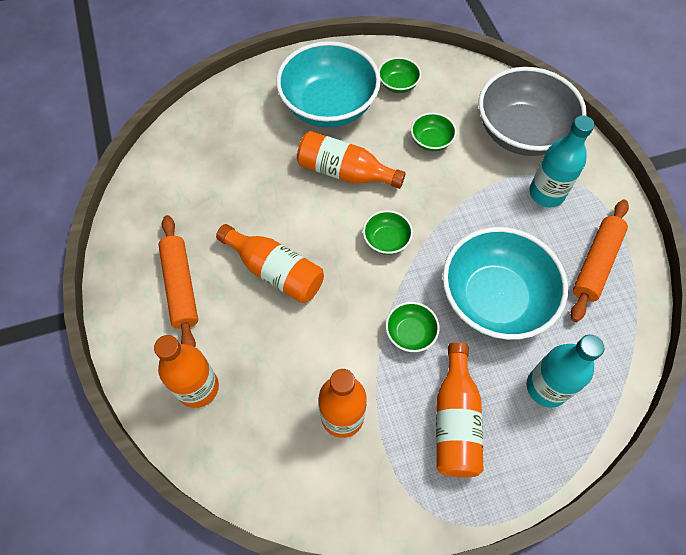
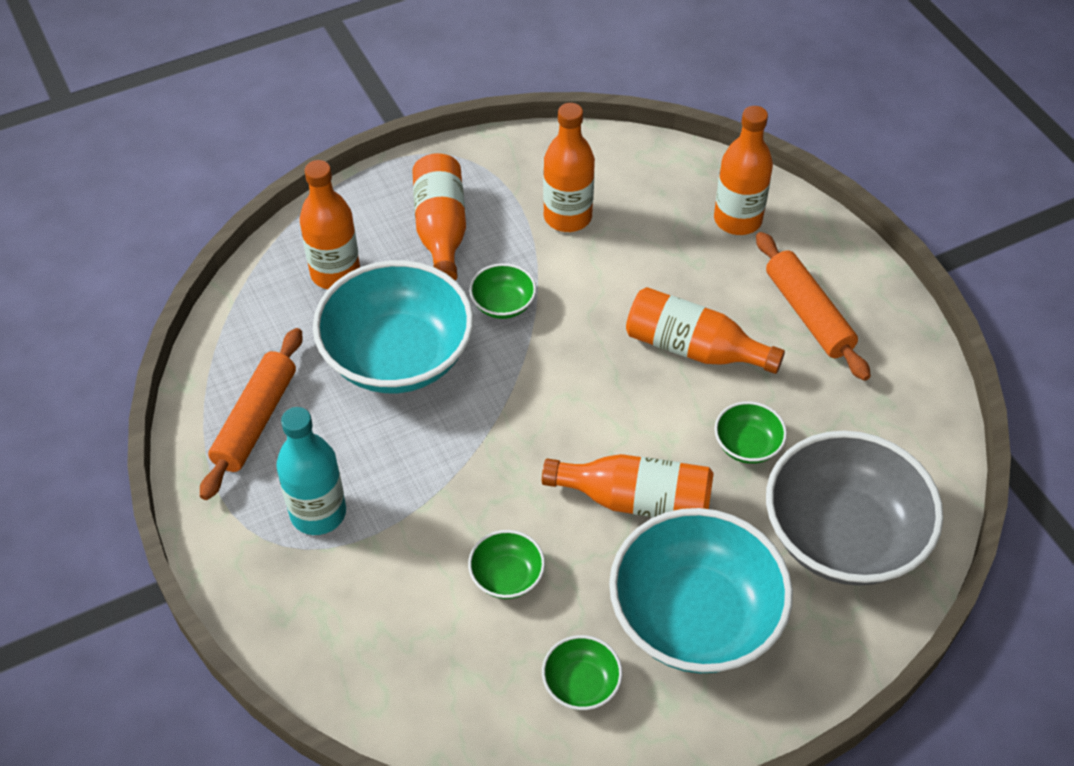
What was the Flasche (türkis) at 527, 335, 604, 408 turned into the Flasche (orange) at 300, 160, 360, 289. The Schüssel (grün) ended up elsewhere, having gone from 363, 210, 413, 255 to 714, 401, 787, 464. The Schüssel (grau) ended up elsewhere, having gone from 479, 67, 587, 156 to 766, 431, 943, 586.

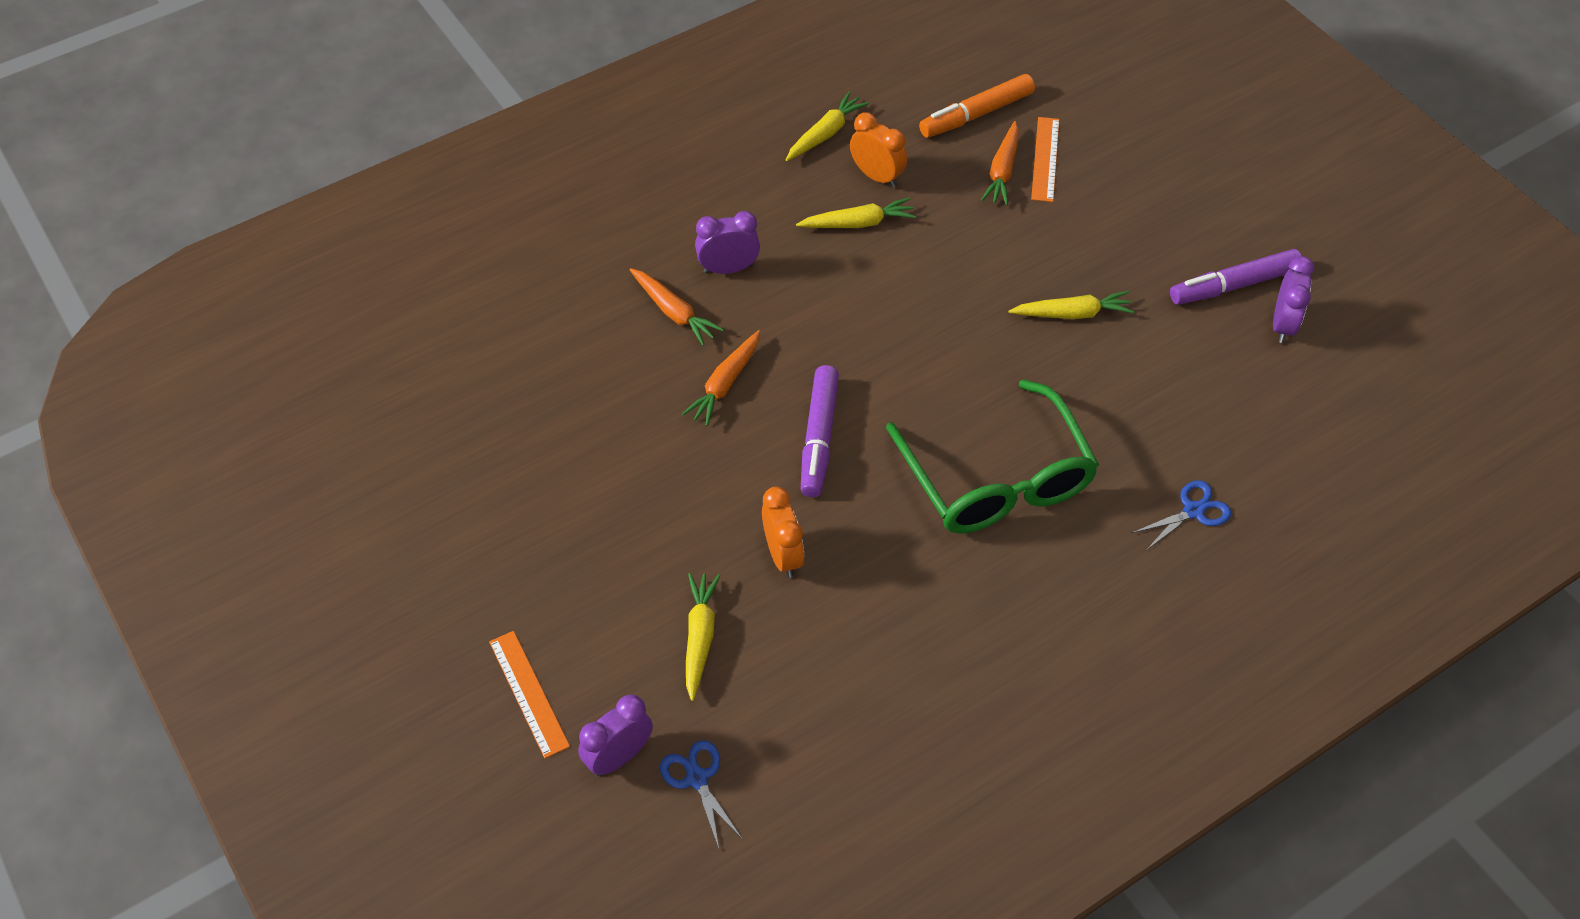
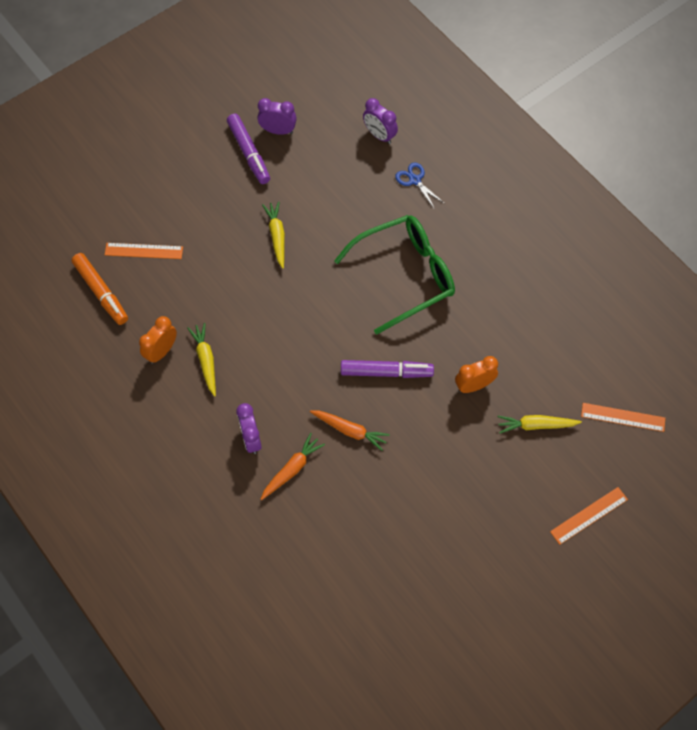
The Wecker (lila) ended up elsewhere, having gone from 578, 694, 653, 776 to 363, 98, 398, 144. Where the Schere (blau) stood at 660, 741, 743, 848, the Lineal (orange) came to stand at 581, 403, 665, 432. The second view lost the Karotte (gelb) at 786, 92, 869, 161. The second view lost the Karotte (orange) at 981, 121, 1019, 206.

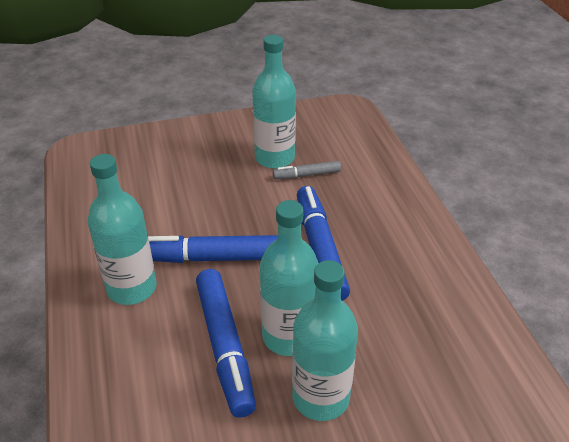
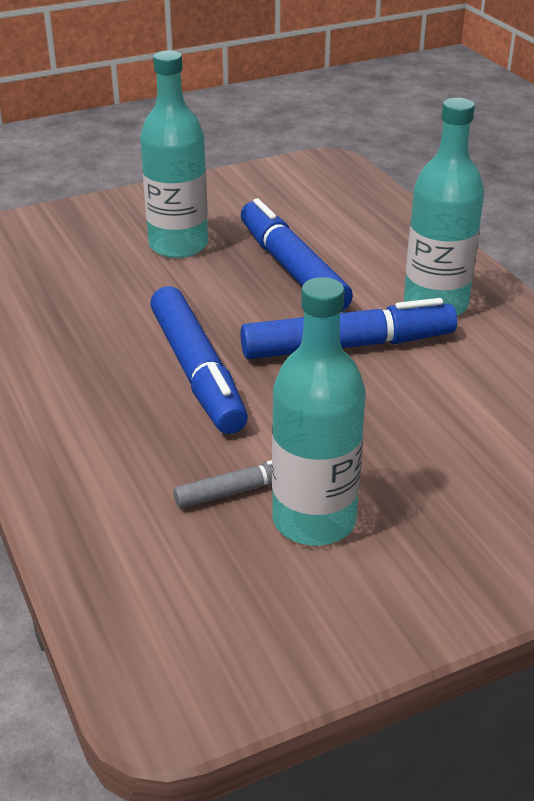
The second view lost the Flasche (türkis) at 260, 200, 319, 356.

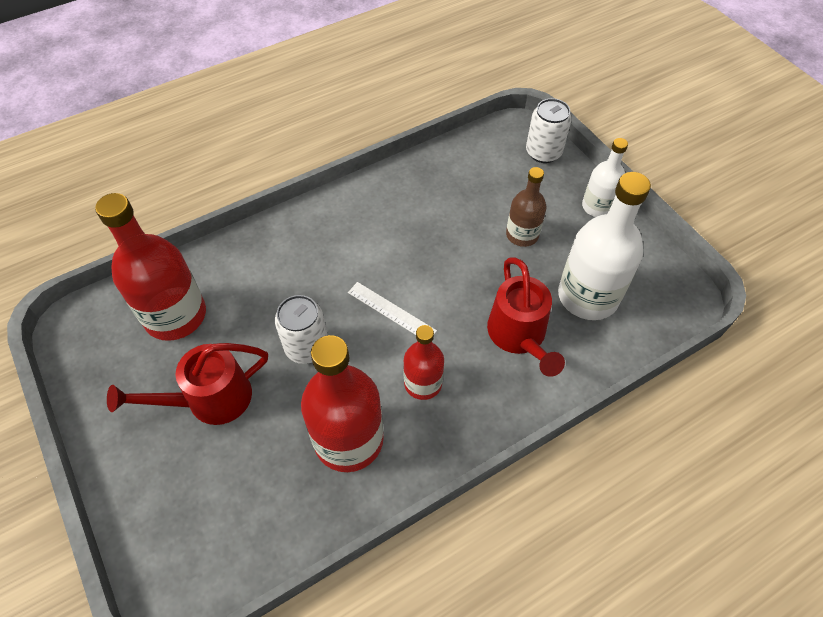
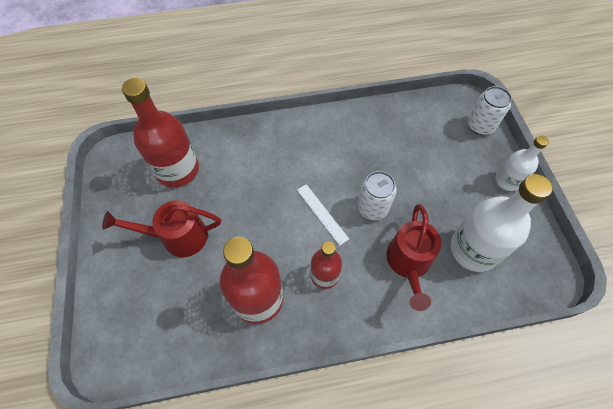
The Dose (weiß) ended up elsewhere, having gone from 275, 295, 328, 364 to 357, 171, 397, 220. The second view lost the Flasche (braun) at 506, 167, 547, 247.

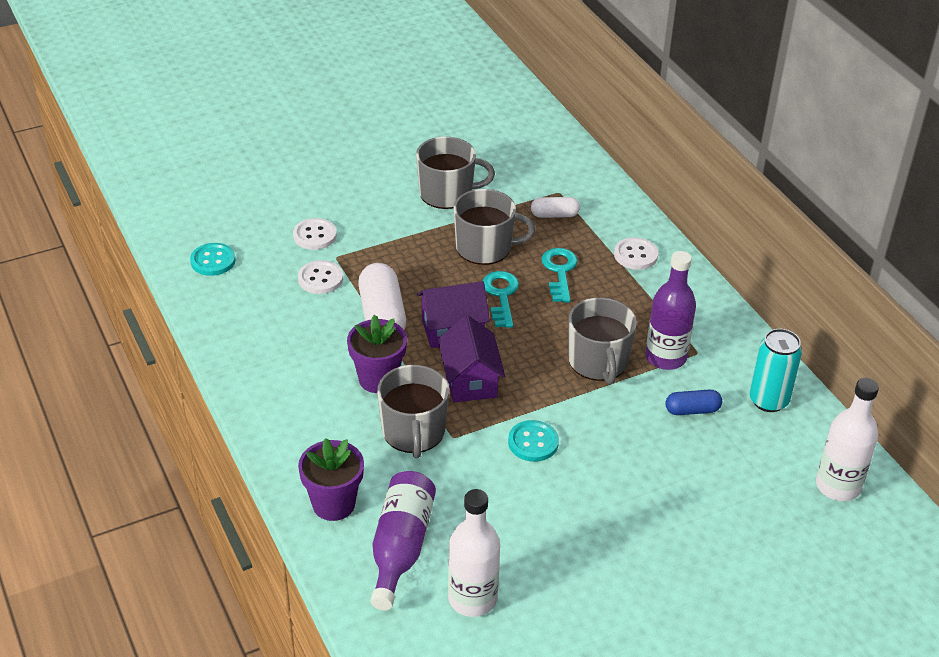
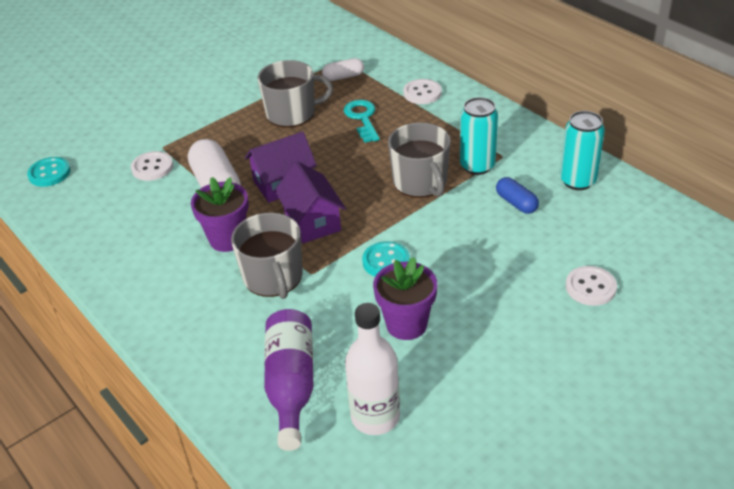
The Blumentopf (lila) ended up elsewhere, having gone from 298, 438, 364, 521 to 373, 257, 437, 340. Where the Flasche (lila) stood at 645, 251, 696, 370, the Dose (türkis) came to stand at 460, 97, 498, 175. The Kapsel (blau) at 666, 390, 722, 415 ended up facing another way, 75 degrees clockwise from before. The Knopf (weiß) ended up elsewhere, having gone from 293, 218, 337, 250 to 566, 266, 617, 306. The second view lost the Tasse (grau) at 416, 137, 495, 209. The second view lost the Schlüssel (türkis) at 483, 271, 519, 328. The second view lost the Flasche (weiß) at 816, 378, 879, 501.

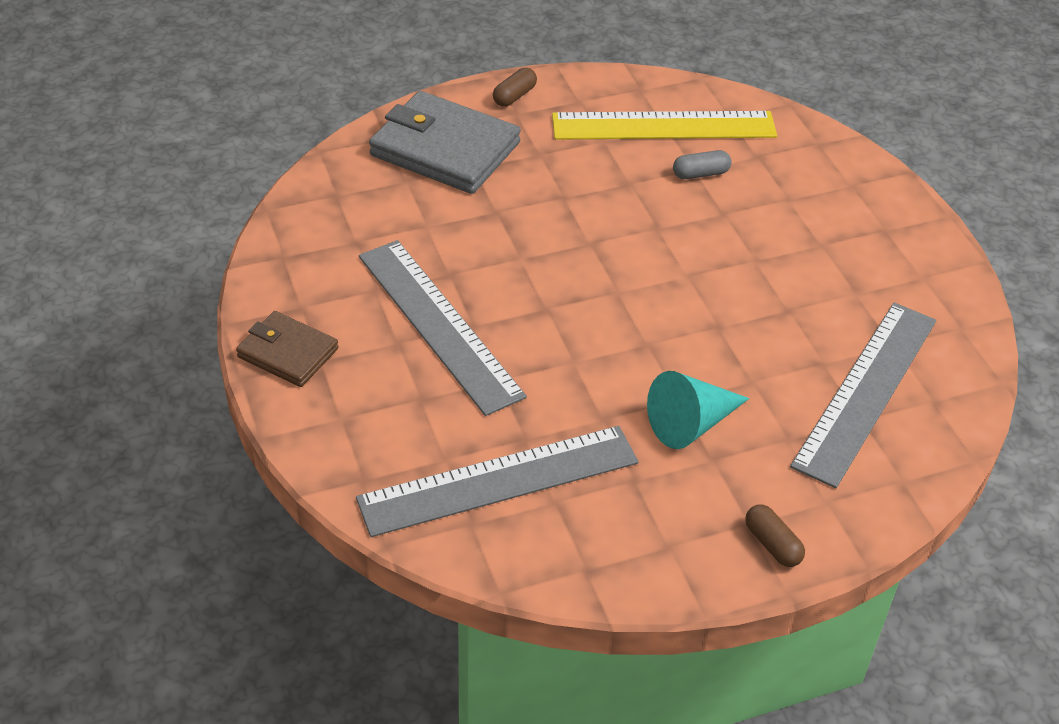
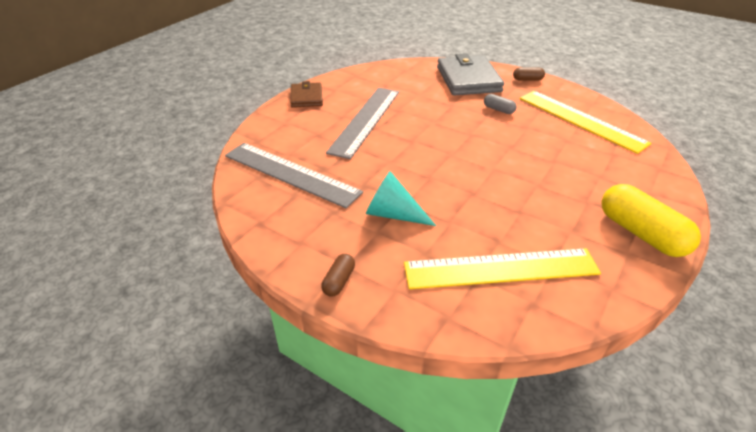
What was the Lineal (grau) at 790, 303, 936, 488 turned into the Lineal (gelb) at 404, 248, 601, 289. The Kapsel (grau) ended up elsewhere, having gone from 673, 150, 732, 179 to 484, 94, 516, 114. The second view gained the Kapsel (gelb) at 601, 184, 701, 257.

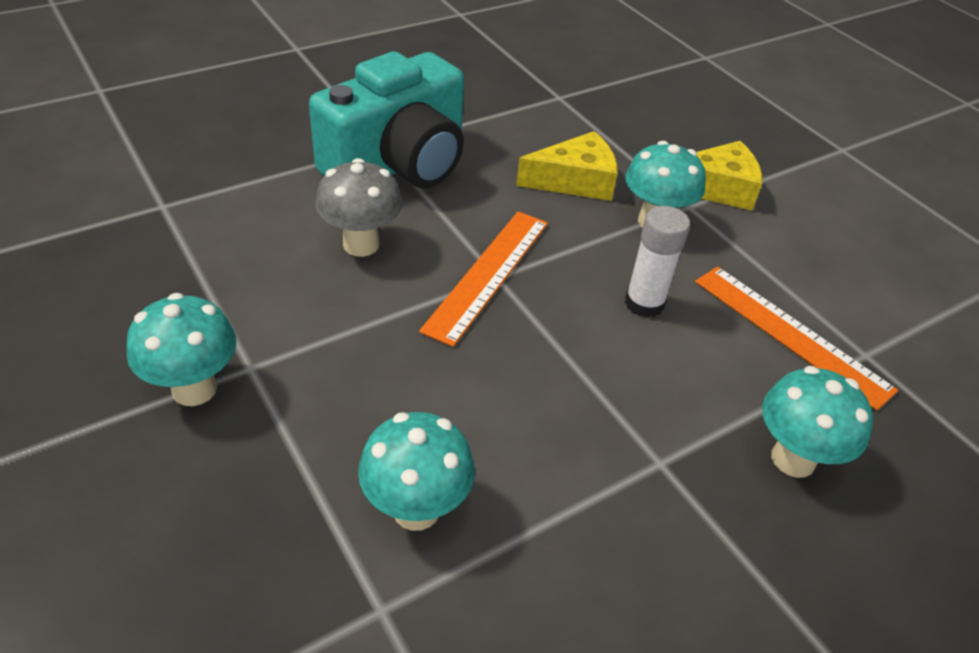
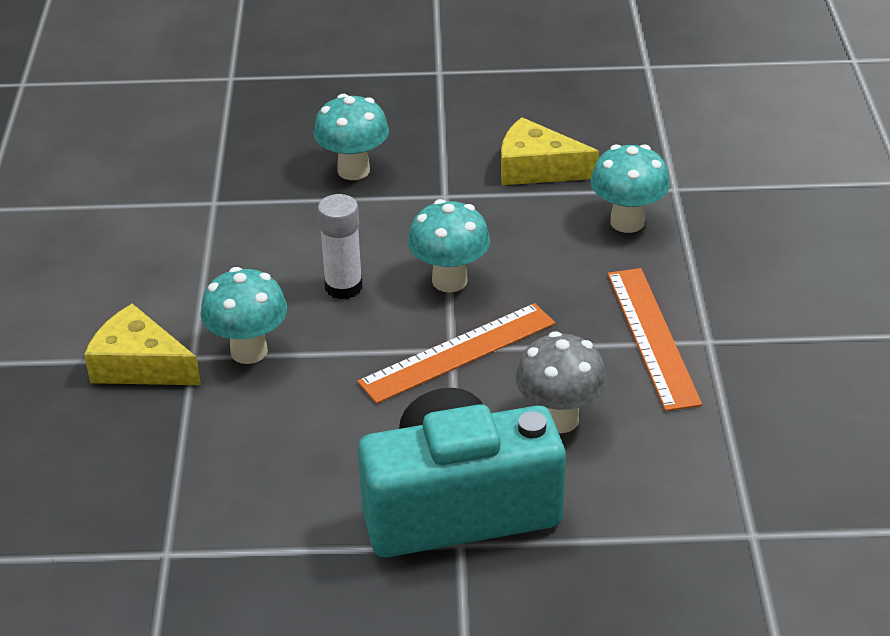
The Pilz (türkis) ended up elsewhere, having gone from 126, 293, 236, 406 to 408, 199, 490, 292. The Käse (gelb) ended up elsewhere, having gone from 516, 131, 618, 201 to 501, 117, 599, 185. The Lineal (orange) ended up elsewhere, having gone from 695, 266, 898, 410 to 608, 268, 702, 411.

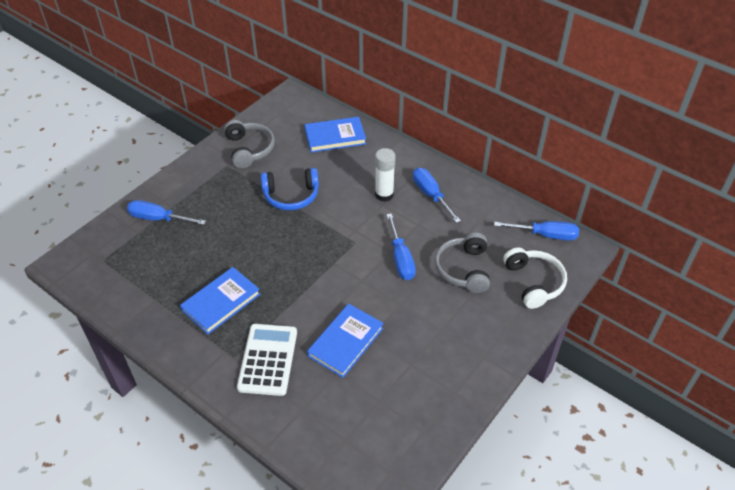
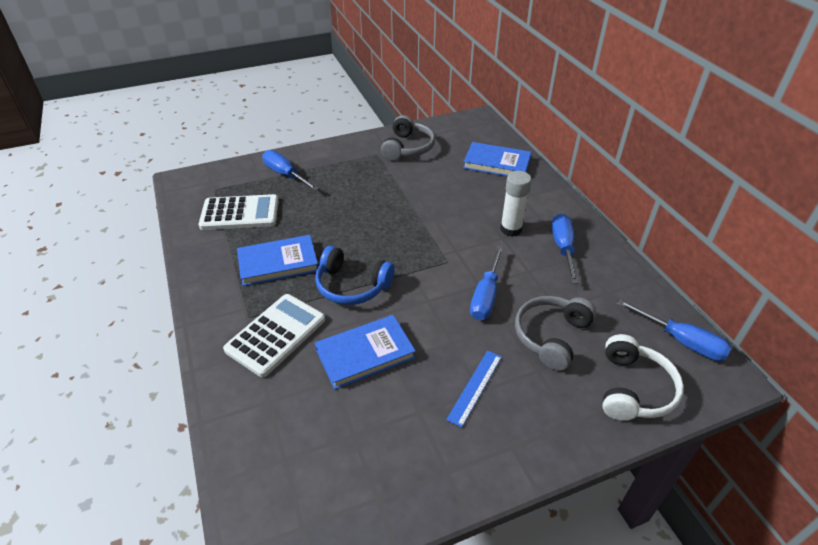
The second view gained the Taschenrechner (weiß) at 199, 194, 279, 230. The Kopfhörer (blau) ended up elsewhere, having gone from 261, 168, 319, 210 to 315, 246, 395, 305. The second view gained the Lineal (blau) at 446, 350, 502, 428.

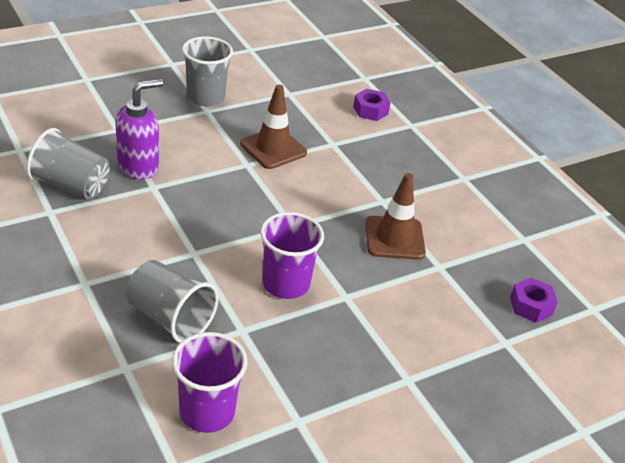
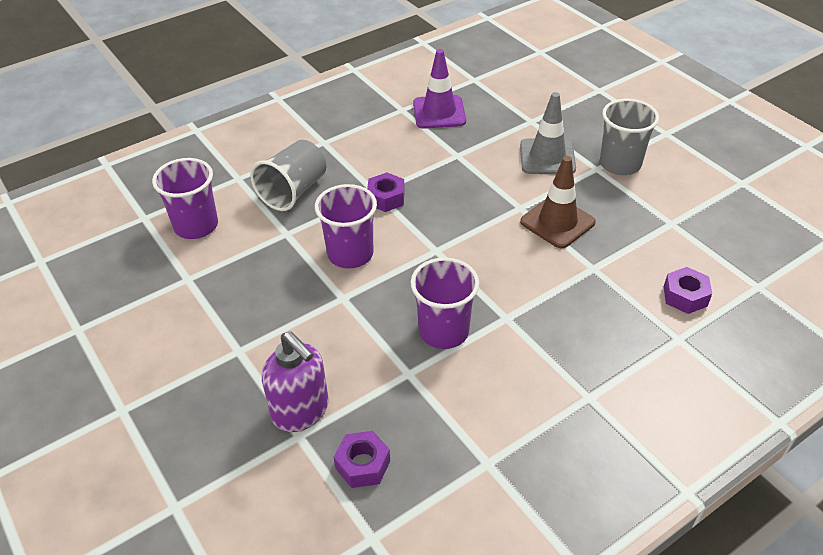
The Seifenspender (lila) ended up elsewhere, having gone from 115, 79, 163, 179 to 262, 331, 329, 432. The second view gained the Sechskantmutter (lila) at 367, 173, 405, 212. Where the Leitkegel (braun) stood at 365, 173, 426, 260, the Becher (lila) came to stand at 411, 258, 479, 349. Where the Becher (grau) stood at 26, 128, 110, 199, the Leitkegel (lila) came to stand at 413, 49, 466, 129. The second view gained the Leitkegel (grau) at 520, 92, 576, 174.

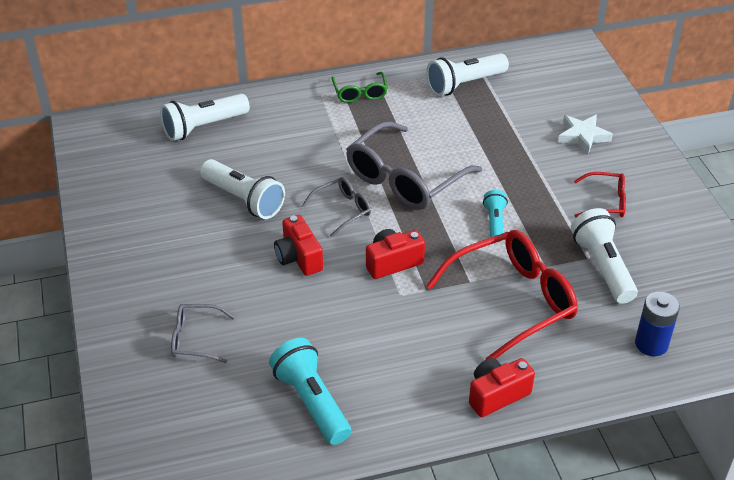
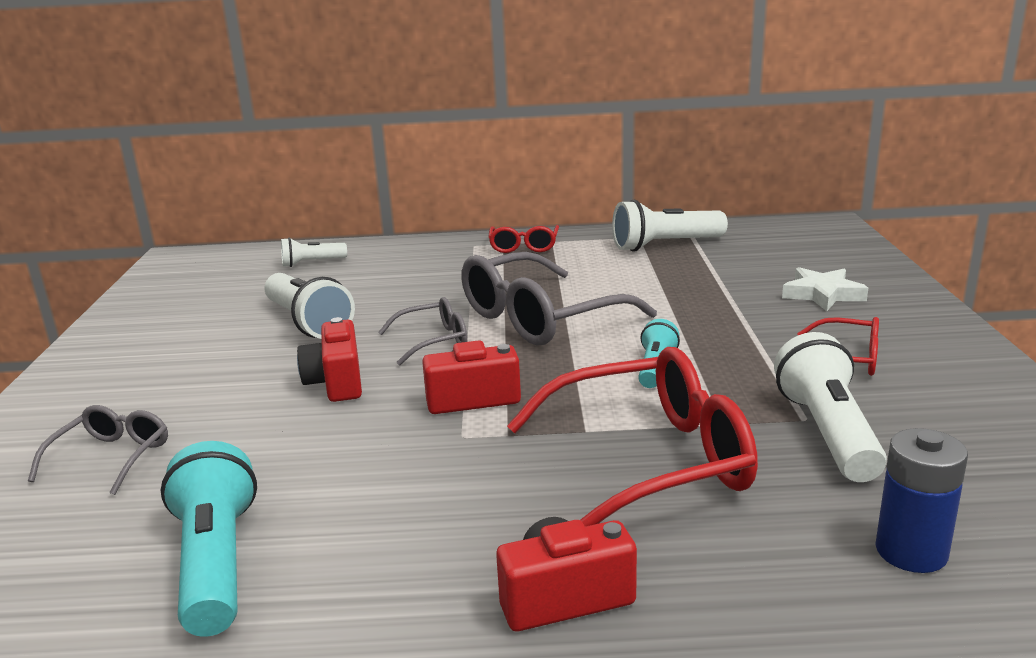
The Brille (grau) at 171, 304, 235, 363 ended up facing another way, 90 degrees clockwise from before. The size of the Taschenlampe (weiß) at 160, 93, 250, 141 changed by a factor of 0.58. What was the Brille (grün) at 331, 72, 388, 103 turned into the Brille (rot) at 488, 225, 559, 253.

